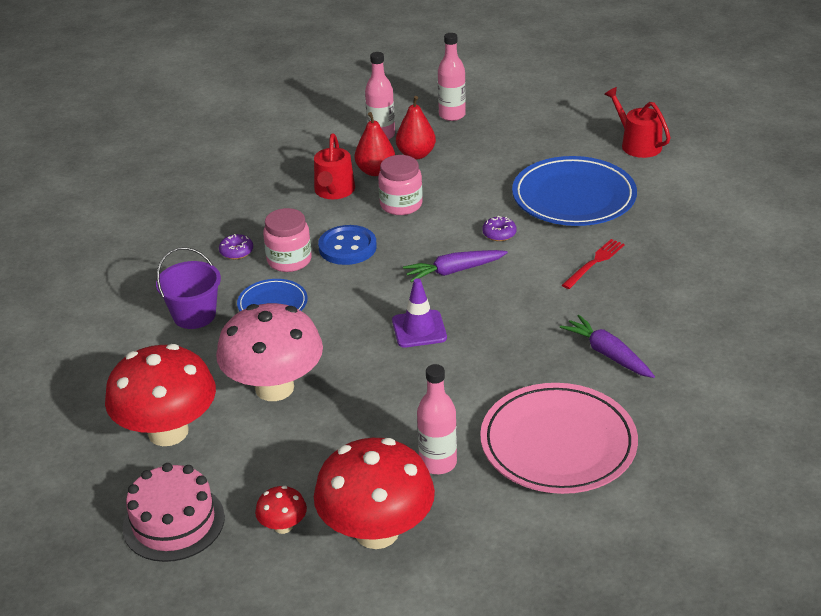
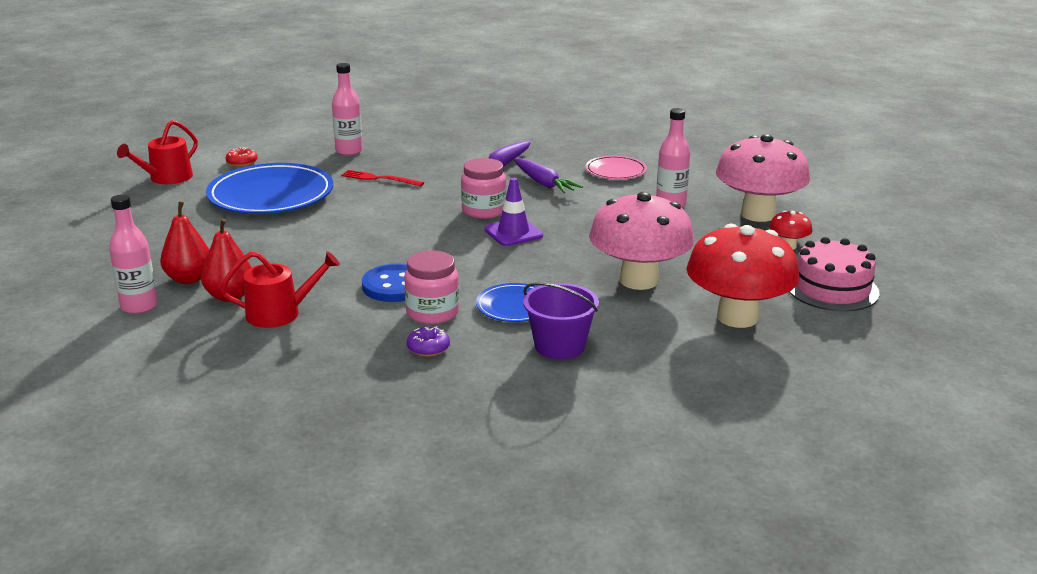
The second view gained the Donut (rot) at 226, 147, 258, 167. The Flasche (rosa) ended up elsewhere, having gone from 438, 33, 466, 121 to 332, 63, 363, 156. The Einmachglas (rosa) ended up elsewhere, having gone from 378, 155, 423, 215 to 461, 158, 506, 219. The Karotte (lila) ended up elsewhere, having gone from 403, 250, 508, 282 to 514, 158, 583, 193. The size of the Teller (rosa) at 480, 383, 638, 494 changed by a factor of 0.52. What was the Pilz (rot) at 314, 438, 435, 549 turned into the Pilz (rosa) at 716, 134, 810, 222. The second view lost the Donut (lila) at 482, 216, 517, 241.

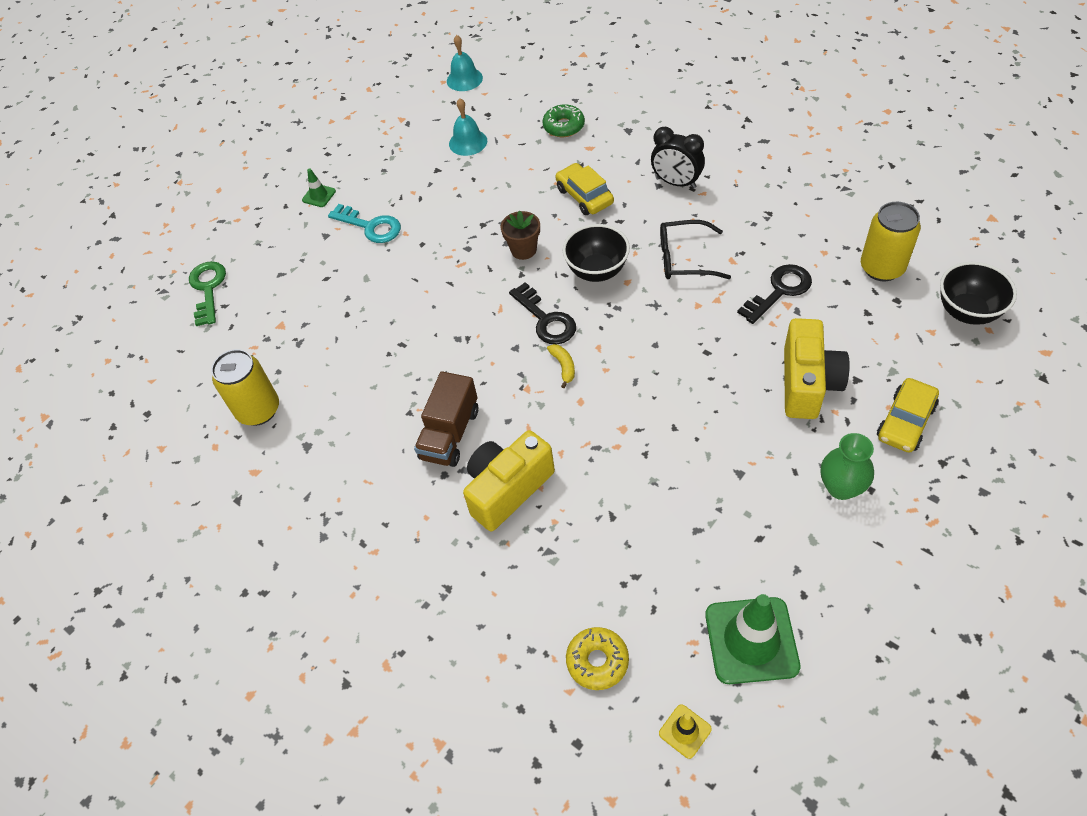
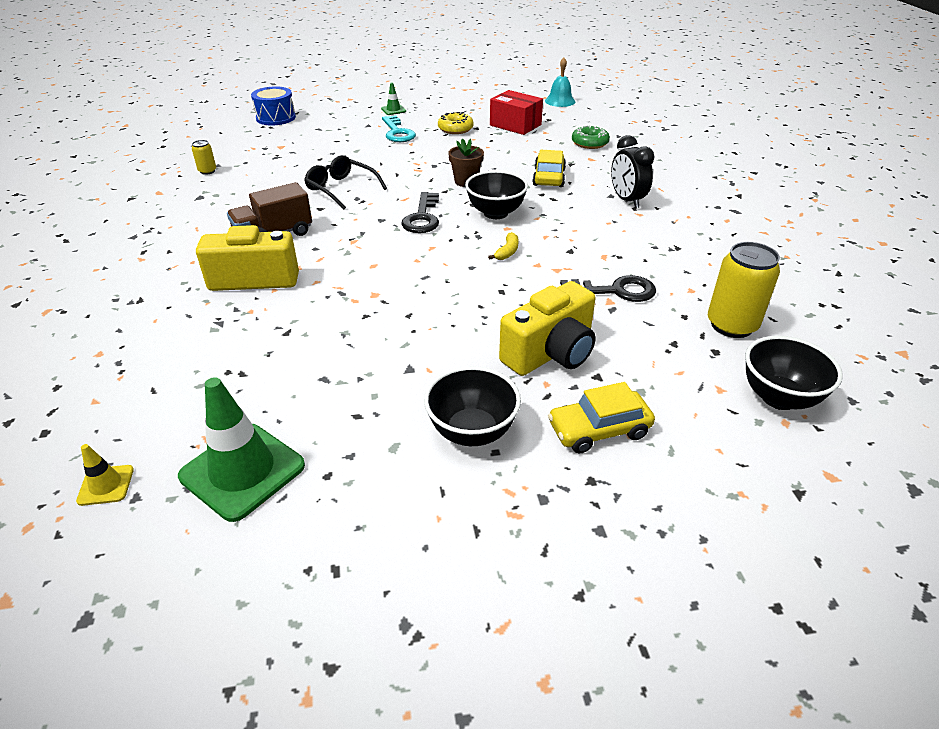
The size of the Dose (gelb) at 211, 349, 279, 426 changed by a factor of 0.50. Where the Schlüssel (grün) stood at 189, 261, 226, 326, the Trommel (blau) came to stand at 251, 86, 296, 125. The Brille (schwarz) ended up elsewhere, having gone from 660, 220, 731, 279 to 304, 155, 387, 210. Where the Vase (grün) stood at 821, 433, 874, 500, the Schüssel (schwarz) came to stand at 424, 366, 521, 446. The Donut (gelb) ended up elsewhere, having gone from 566, 627, 629, 690 to 438, 112, 474, 134. The Banane (gelb) ended up elsewhere, having gone from 547, 344, 575, 388 to 488, 232, 519, 260. Where the Glocke (türkis) stood at 449, 98, 487, 156, the Schachtel (rot) came to stand at 490, 90, 543, 135.

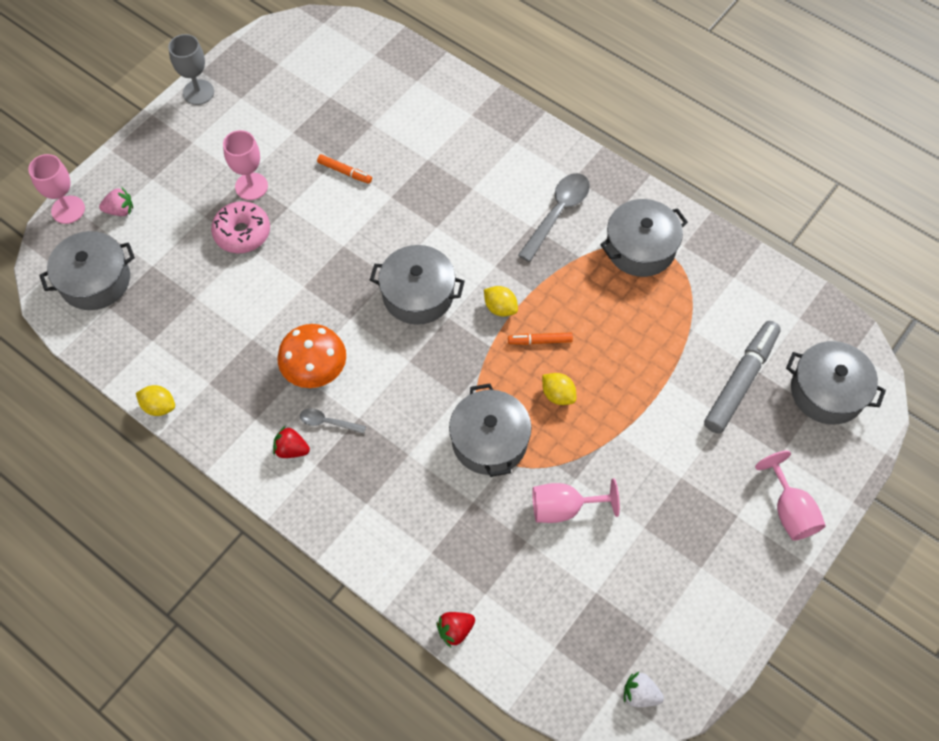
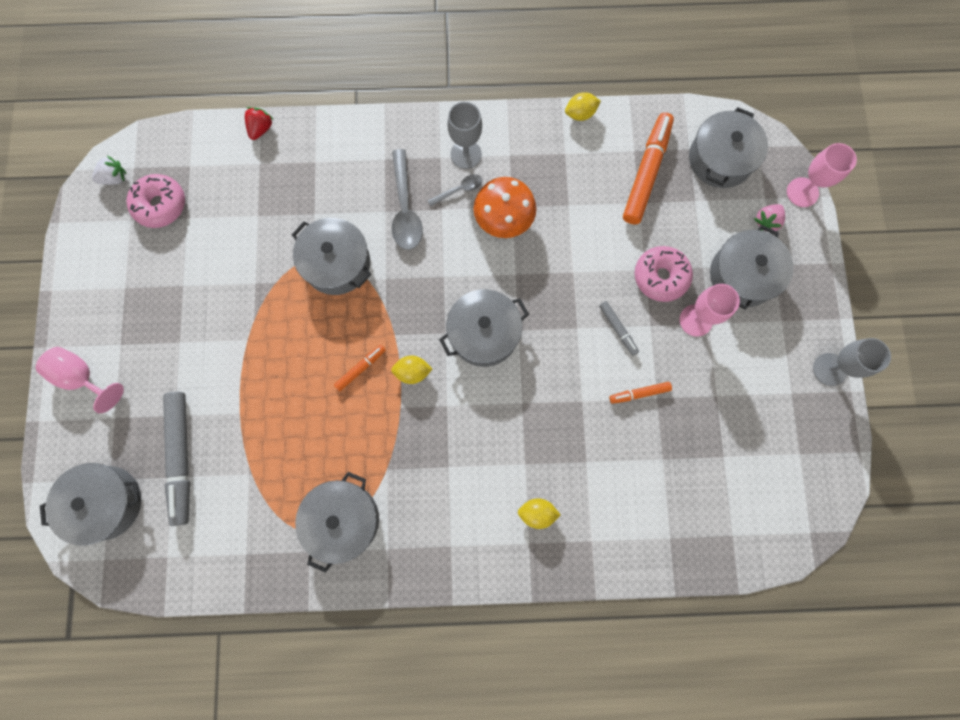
The second view gained the Donut (rosa) at 126, 174, 185, 228. The Löffel (grau) ended up elsewhere, having gone from 518, 173, 590, 262 to 392, 149, 423, 250. Where the Erdbeere (rot) stood at 273, 426, 310, 458, the Kelch (grau) came to stand at 447, 102, 482, 169. The Zitrone (gelb) ended up elsewhere, having gone from 542, 373, 576, 405 to 518, 498, 561, 529. The second view gained the Filzstift (grau) at 599, 301, 639, 356. The second view gained the Filzstift (orange) at 623, 113, 674, 224. The second view gained the Kochtopf (grau) at 710, 225, 794, 310. The second view lost the Kelch (rosa) at 532, 478, 620, 523.

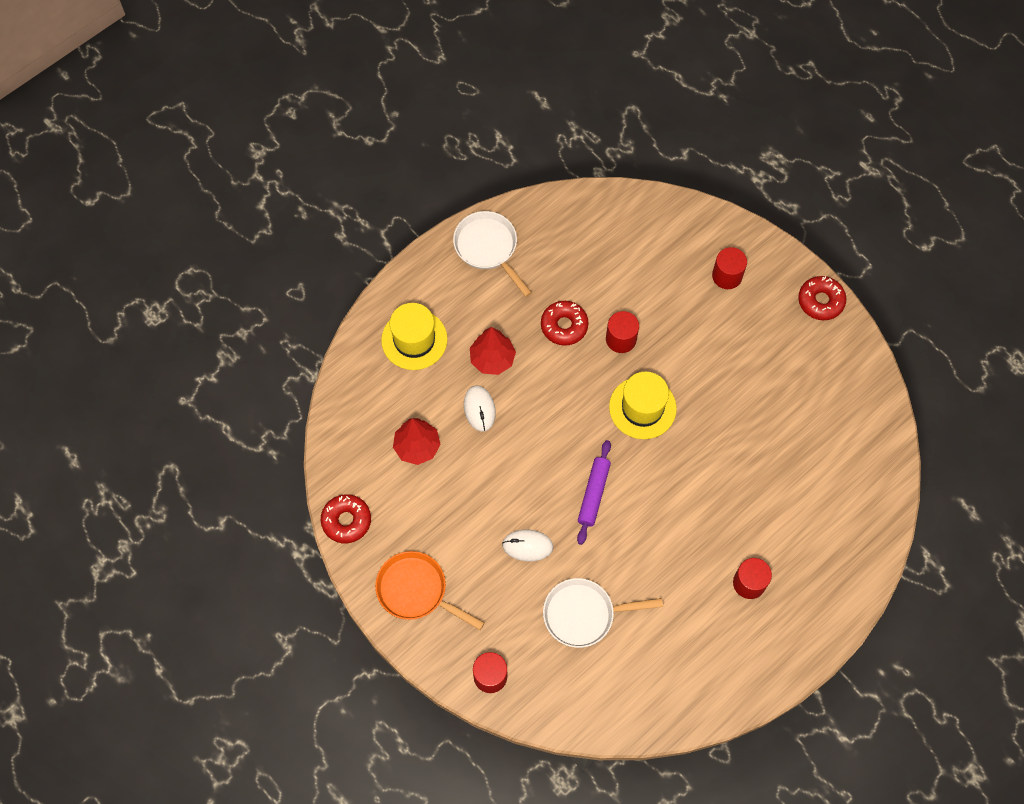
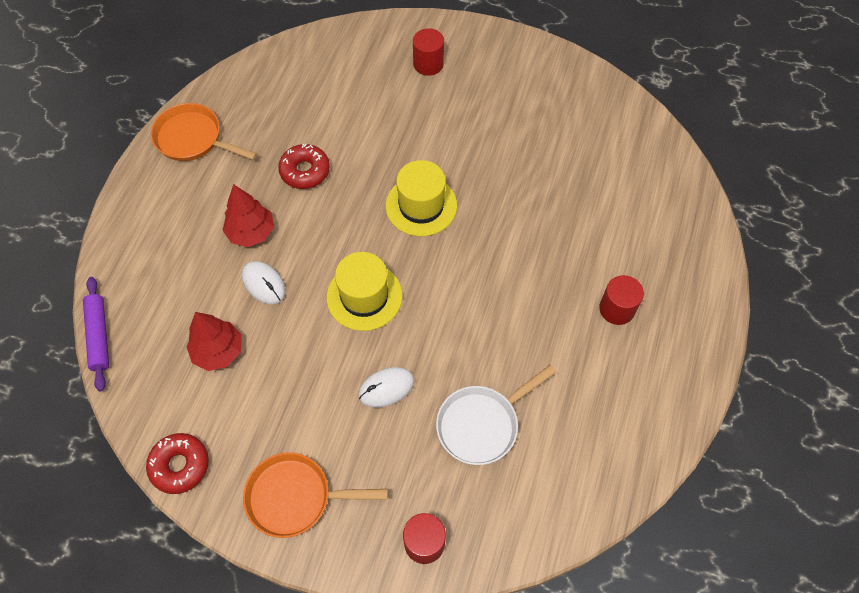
The Nudelholz (lila) ended up elsewhere, having gone from 577, 440, 611, 545 to 83, 277, 109, 391. What was the Pfanne (weiß) at 453, 211, 532, 297 turned into the Pfanne (orange) at 151, 103, 257, 161. The Hut (gelb) ended up elsewhere, having gone from 381, 303, 448, 370 to 327, 252, 402, 331. The second view lost the Vollzylinder (rot) at 606, 311, 639, 353. The second view lost the Donut (rot) at 798, 276, 846, 320.

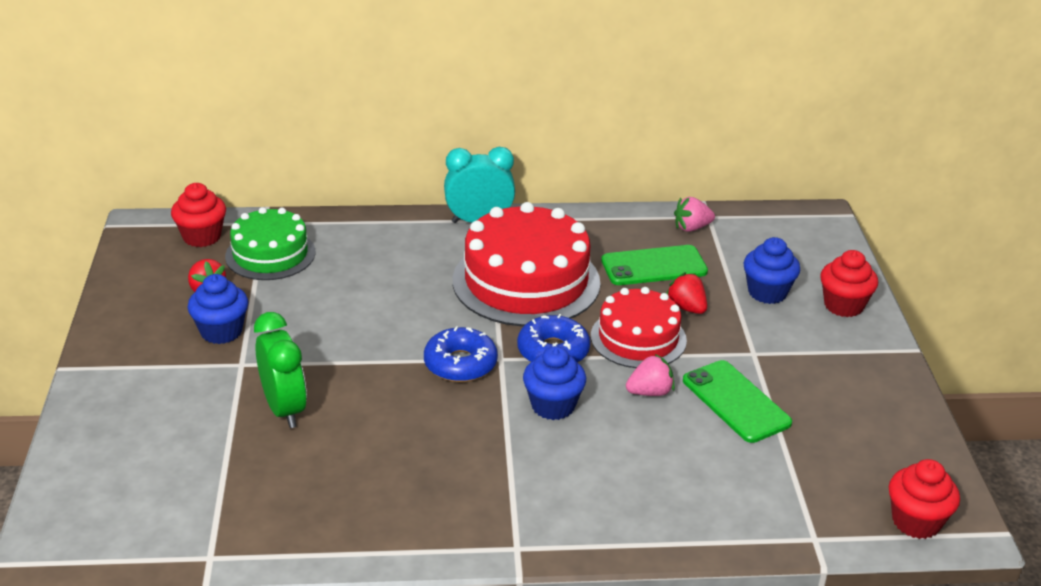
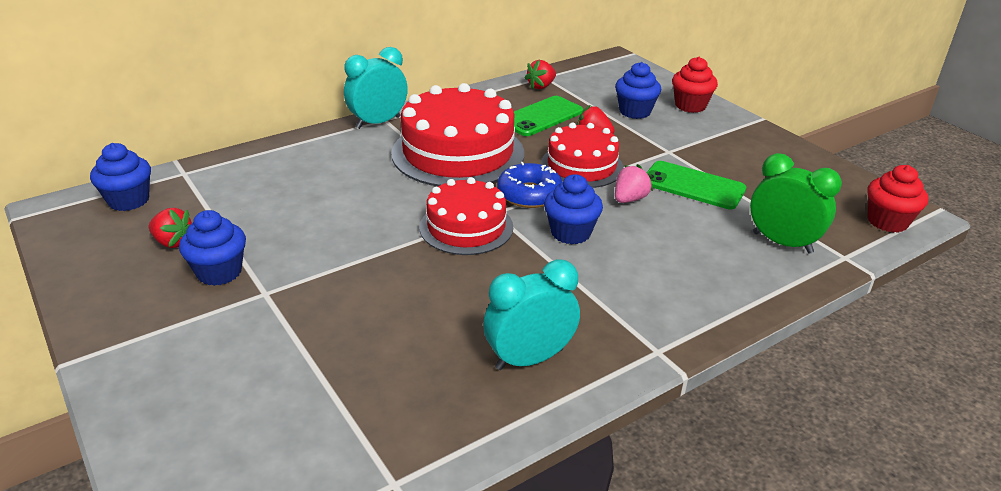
What was the Muffin (rot) at 171, 183, 226, 247 turned into the Muffin (blau) at 90, 143, 151, 211. Where the Donut (blau) stood at 424, 326, 498, 382, the Kuchen (rot) came to stand at 420, 177, 513, 255. The second view gained the Wecker (türkis) at 483, 259, 580, 370. What was the Erdbeere (rosa) at 674, 197, 715, 232 turned into the Erdbeere (rot) at 525, 60, 556, 90. The Wecker (grün) ended up elsewhere, having gone from 254, 312, 307, 428 to 750, 153, 842, 254. The second view lost the Kuchen (grün) at 225, 207, 315, 280.

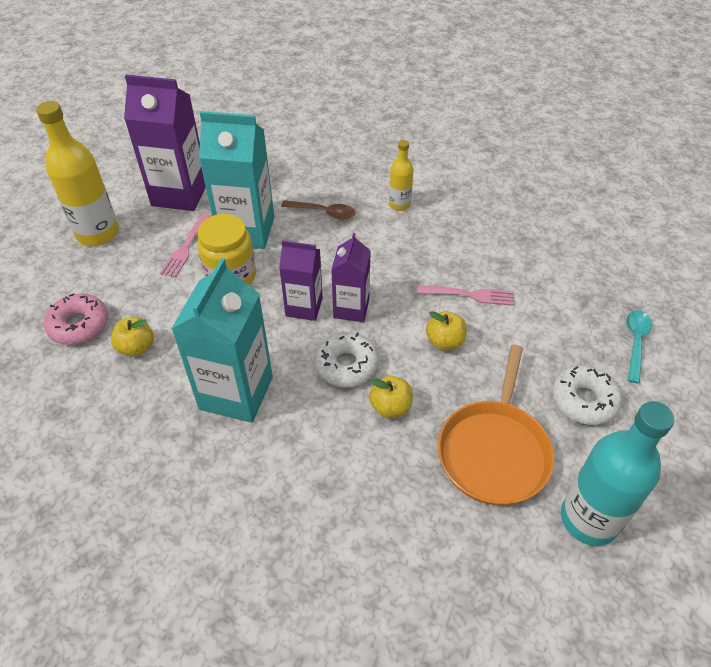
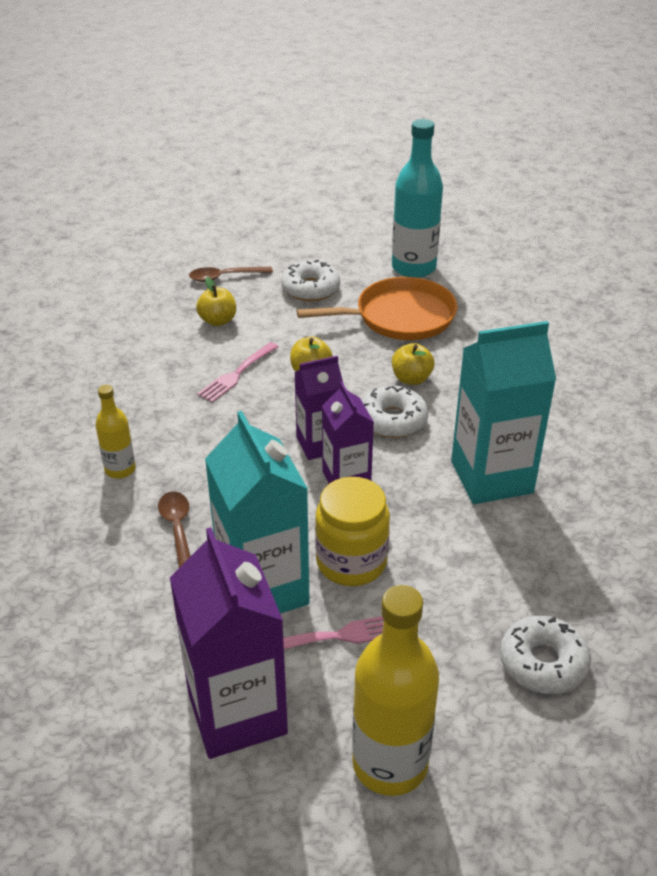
What was the Löffel (türkis) at 626, 310, 652, 383 turned into the Löffel (braun) at 189, 267, 273, 282. The Apfel (gelb) ended up elsewhere, having gone from 111, 317, 154, 357 to 196, 277, 236, 326. The Gabel (rosa) at 418, 285, 514, 306 ended up facing another way, 120 degrees counterclockwise from before. What was the Donut (rosa) at 44, 293, 108, 345 turned into the Donut (weiß) at 500, 616, 591, 694.

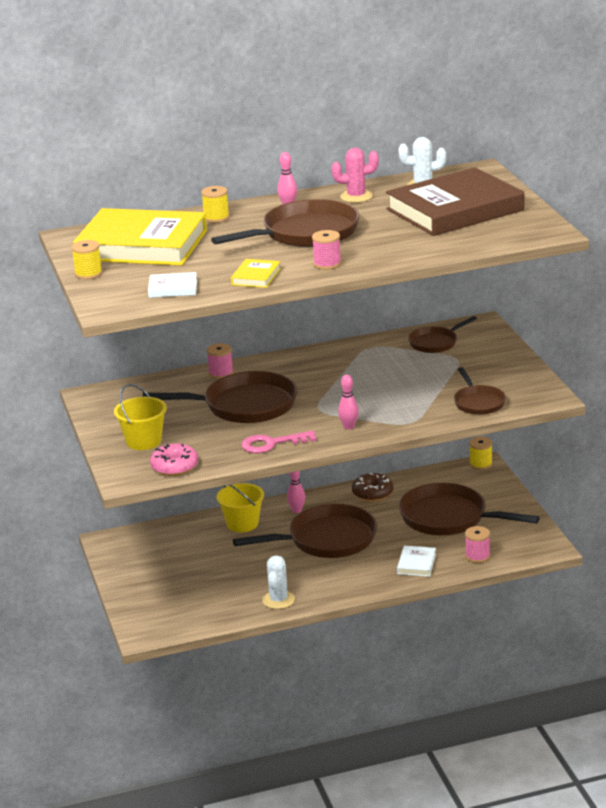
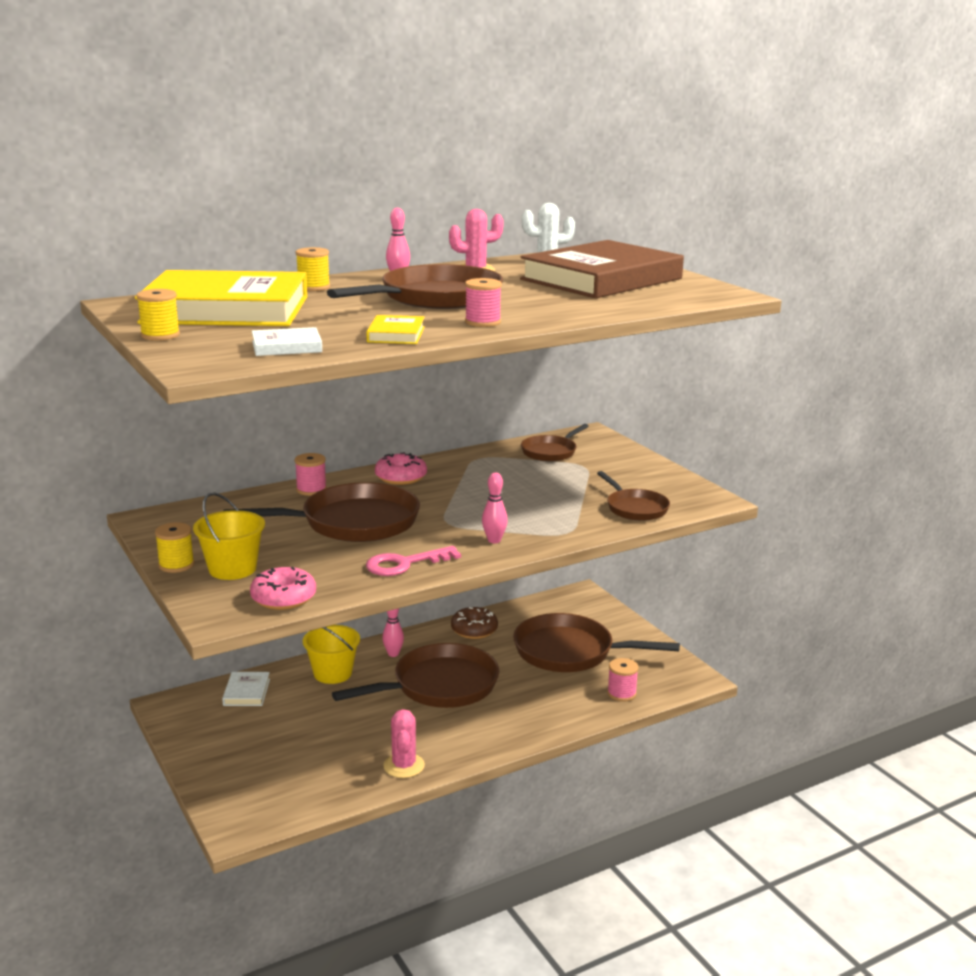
The Garnrolle (gelb) ended up elsewhere, having gone from 469, 437, 493, 470 to 155, 522, 194, 573. The Buch (weiß) ended up elsewhere, having gone from 397, 546, 436, 577 to 222, 672, 270, 706. The second view gained the Donut (rosa) at 375, 452, 427, 485. What was the Kaktus (weiß) at 262, 556, 295, 609 turned into the Kaktus (rosa) at 383, 709, 425, 778.

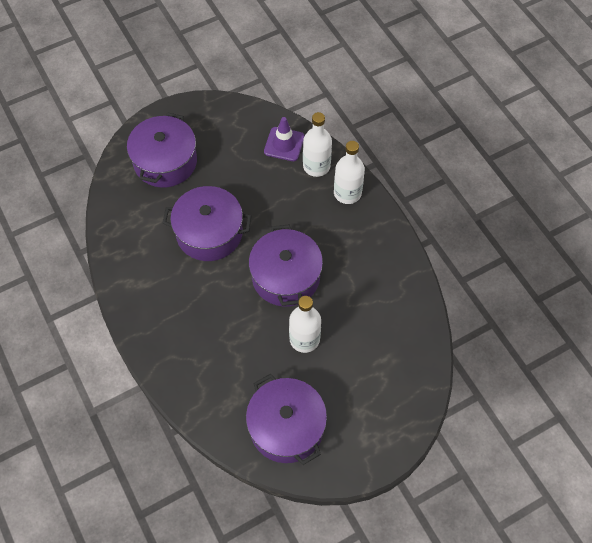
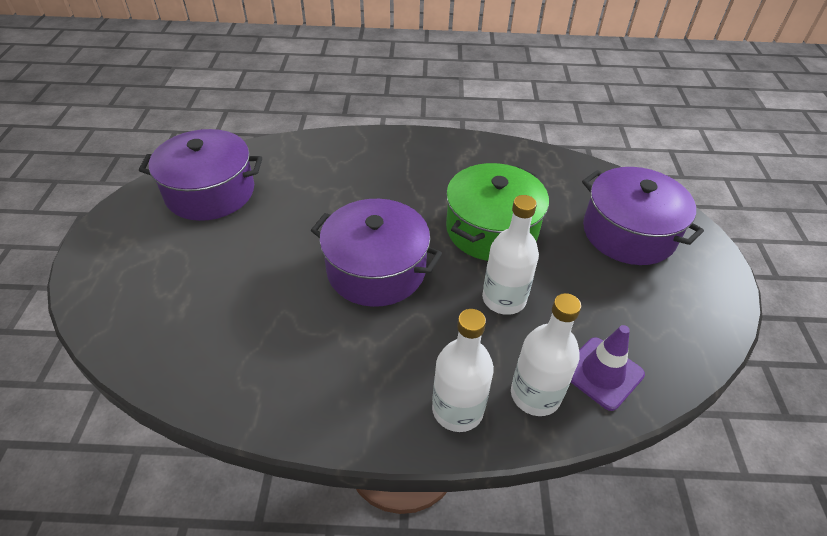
What was the Kochtopf (lila) at 163, 186, 252, 261 turned into the Kochtopf (grün) at 446, 163, 549, 261. The Flasche (weiß) ended up elsewhere, having gone from 289, 296, 321, 353 to 482, 195, 539, 315.

